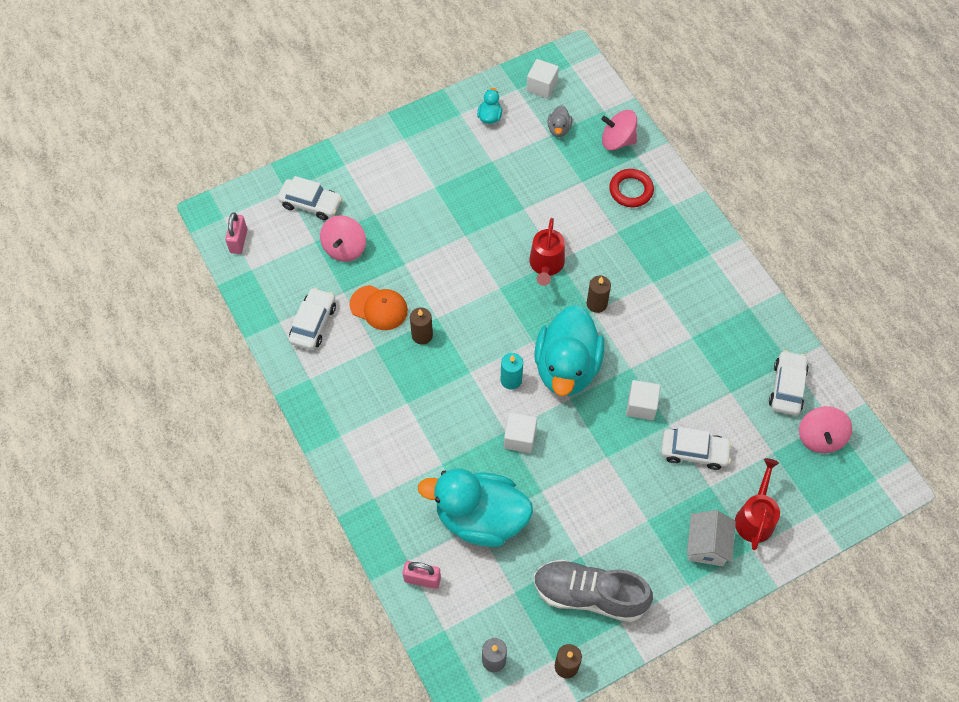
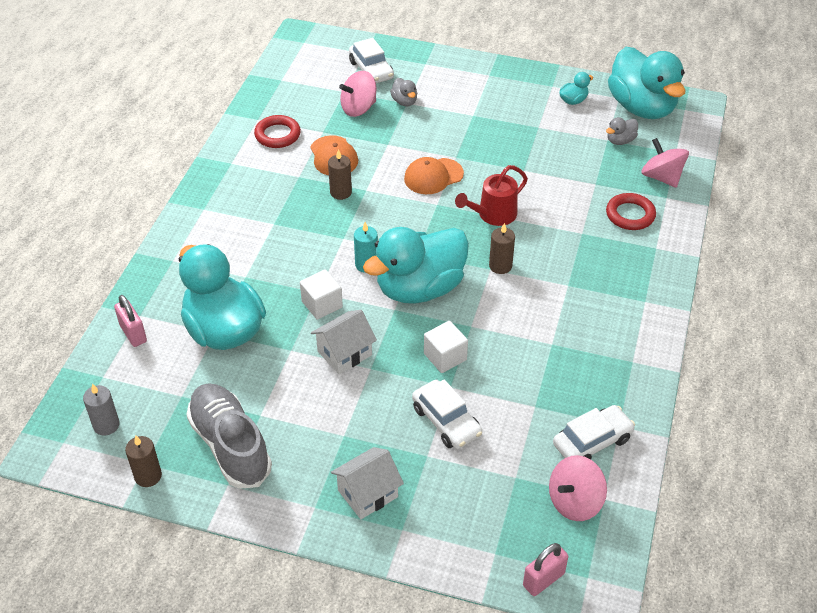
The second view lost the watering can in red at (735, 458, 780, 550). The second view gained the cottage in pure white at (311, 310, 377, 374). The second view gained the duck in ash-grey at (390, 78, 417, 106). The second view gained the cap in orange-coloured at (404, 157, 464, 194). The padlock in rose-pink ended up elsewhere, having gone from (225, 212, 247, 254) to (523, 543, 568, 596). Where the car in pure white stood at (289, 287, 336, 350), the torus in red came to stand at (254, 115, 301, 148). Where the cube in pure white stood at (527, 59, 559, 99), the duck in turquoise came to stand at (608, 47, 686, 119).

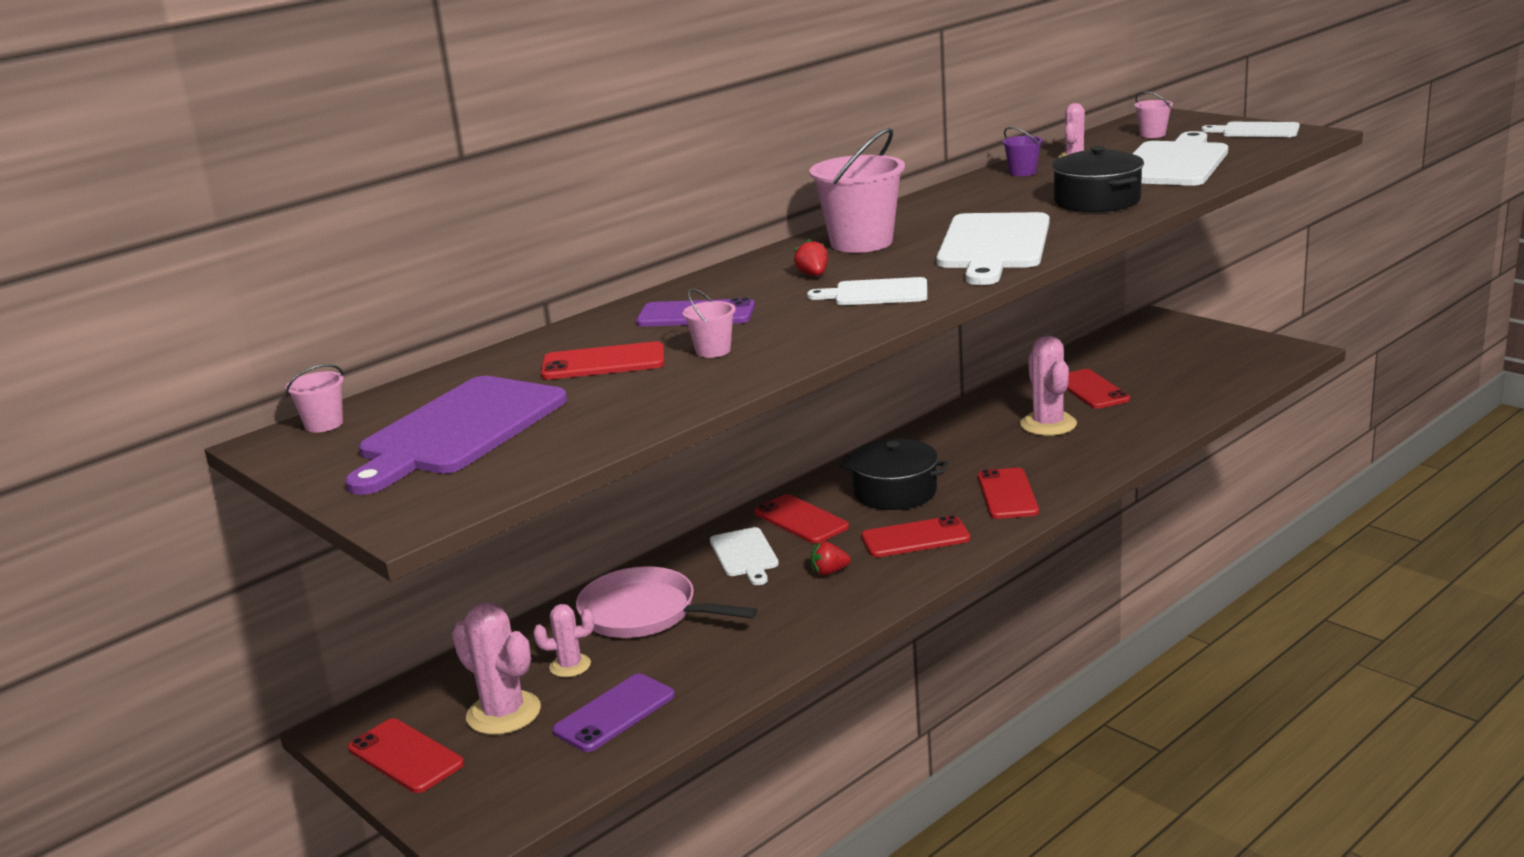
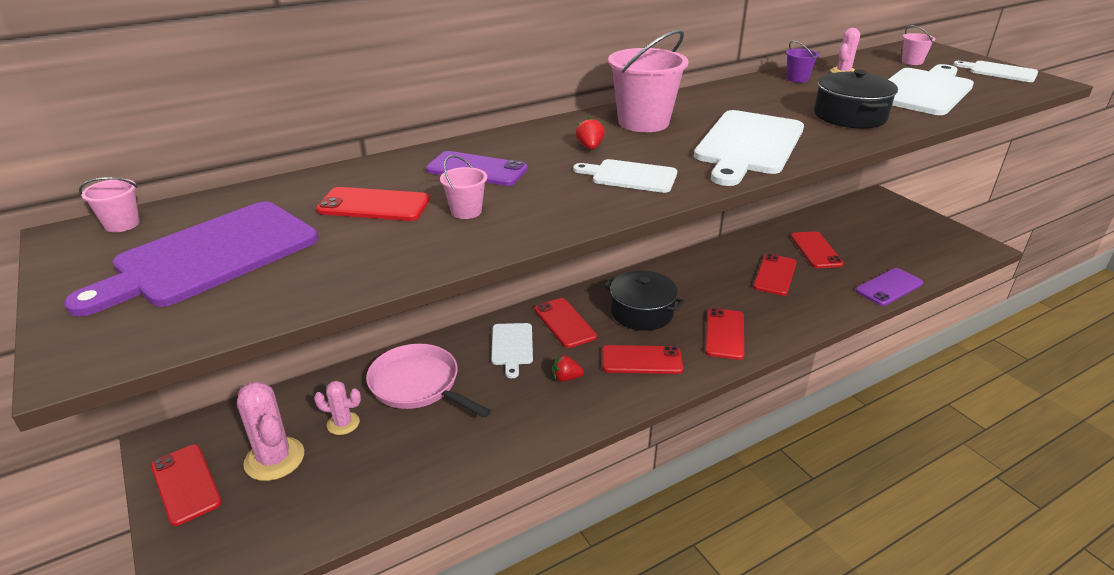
The phone in violet ended up elsewhere, having gone from (552, 674, 675, 752) to (856, 268, 923, 306). Where the cactus in rose-pink stood at (1020, 336, 1077, 436), the phone in red came to stand at (753, 254, 797, 296).

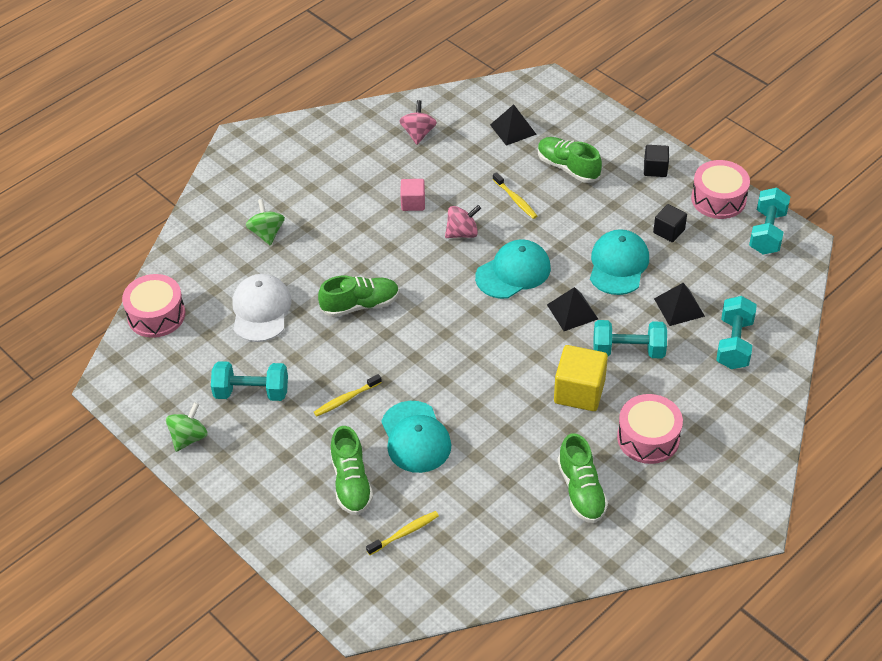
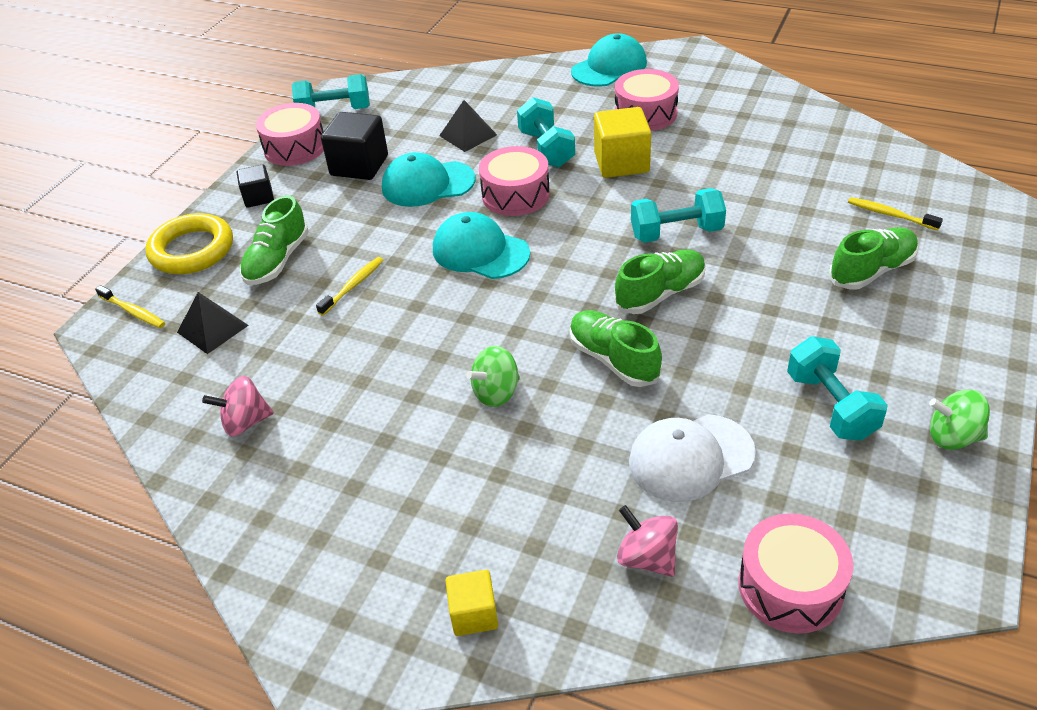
The second view lost the cube in rose-pink at (400, 179, 425, 211). The second view gained the torus in bright yellow at (145, 213, 233, 274). The second view gained the cube in bright yellow at (445, 570, 498, 636). The spinning top in leaf-green ended up elsewhere, having gone from (246, 199, 285, 246) to (466, 346, 520, 407). The dental brush in bright yellow ended up elsewhere, having gone from (314, 374, 382, 417) to (95, 285, 165, 328). The cap in turquoise ended up elsewhere, having gone from (381, 401, 451, 473) to (571, 33, 647, 87). The spinning top in rose-pink ended up elsewhere, having gone from (445, 205, 481, 238) to (617, 505, 678, 577). The sneaker in leaf-green ended up elsewhere, having gone from (557, 433, 608, 523) to (614, 249, 706, 314). The hand weight in turquoise ended up elsewhere, having gone from (716, 296, 757, 369) to (631, 188, 726, 243). Where the pyramid shape in black stood at (547, 287, 598, 331), the toy drum in rose-pink came to stand at (479, 146, 550, 216). The size of the cube in black at (653, 204, 687, 242) changed by a factor of 1.69.

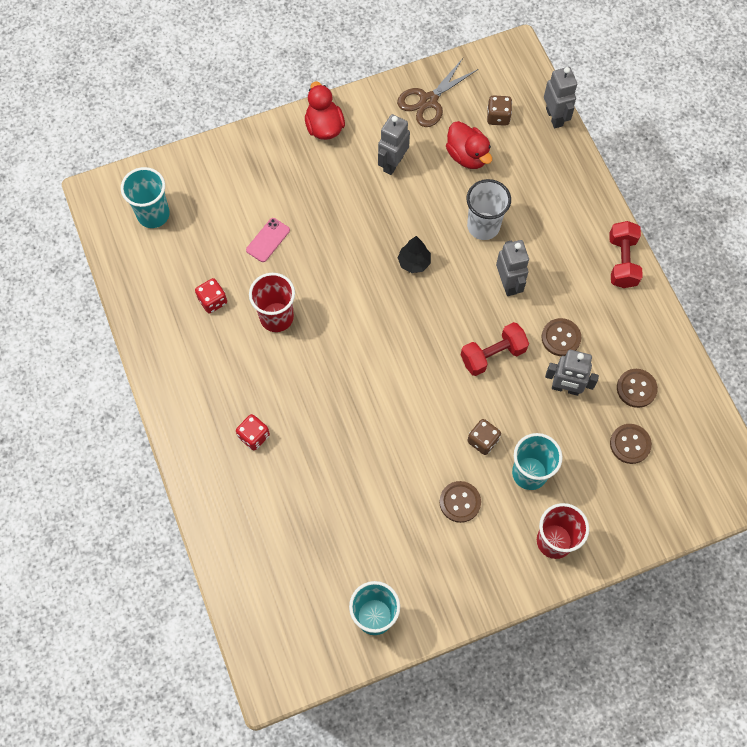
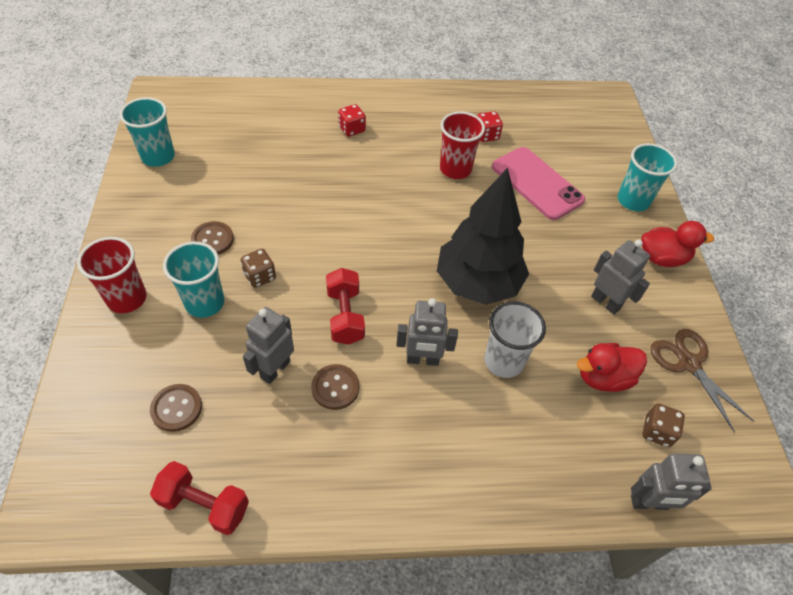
The second view lost the button in brown at (617, 369, 658, 408). The cup in turquoise ended up elsewhere, having gone from (121, 167, 170, 228) to (618, 143, 677, 211). The hand weight in red ended up elsewhere, having gone from (609, 221, 643, 288) to (150, 461, 249, 535). The size of the phone in rose-pink at (246, 218, 290, 262) changed by a factor of 2.05. The size of the tree in black at (398, 236, 431, 273) changed by a factor of 2.42.

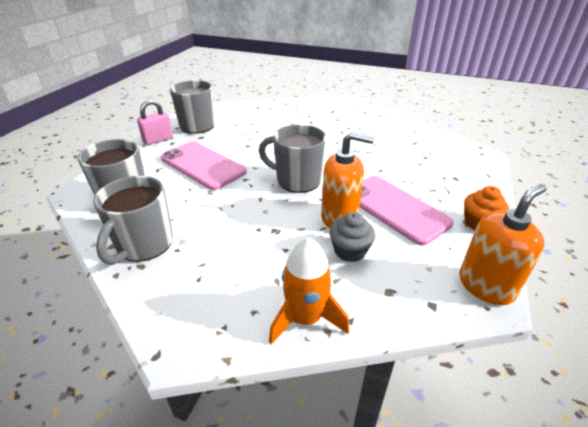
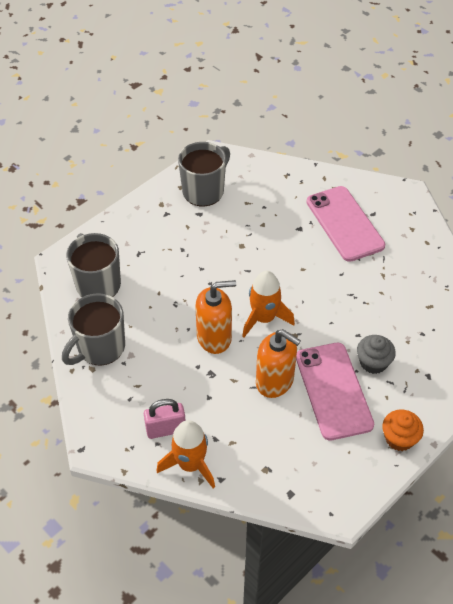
The padlock in rose-pink ended up elsewhere, having gone from (137, 100, 173, 145) to (144, 399, 186, 439). The phone in rose-pink ended up elsewhere, having gone from (161, 141, 247, 190) to (306, 186, 385, 262). The muffin in ash-grey ended up elsewhere, having gone from (329, 212, 375, 262) to (357, 335, 396, 374). The soap dispenser in orange-coloured ended up elsewhere, having gone from (459, 184, 547, 305) to (195, 280, 236, 354). Where the coffee mug in ash-grey stood at (259, 124, 326, 193), the rocket in orange-coloured came to stand at (242, 271, 295, 337).

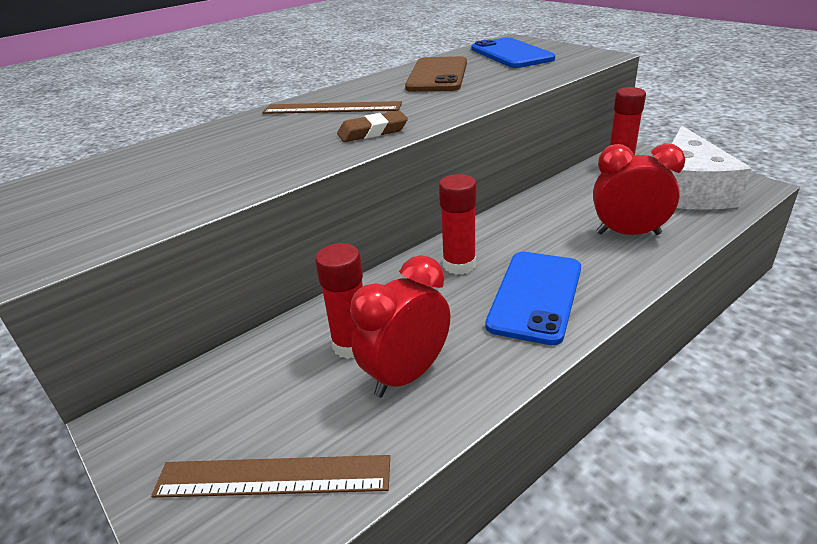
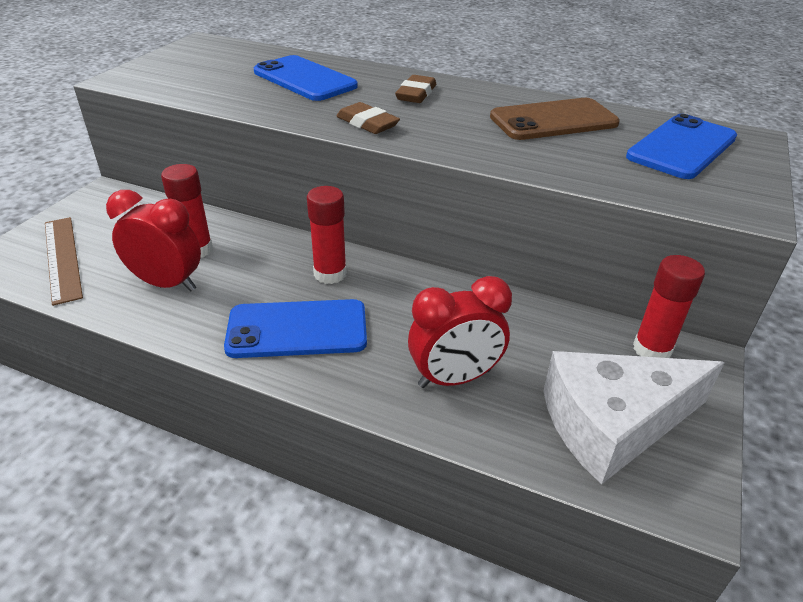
The second view gained the phone in cobalt at (254, 55, 358, 101). Where the ruler in brown stood at (262, 101, 402, 114), the gum eraser in brown came to stand at (395, 75, 436, 103). The alarm clock in red at (593, 143, 685, 235) ended up facing another way, 90 degrees clockwise from before.

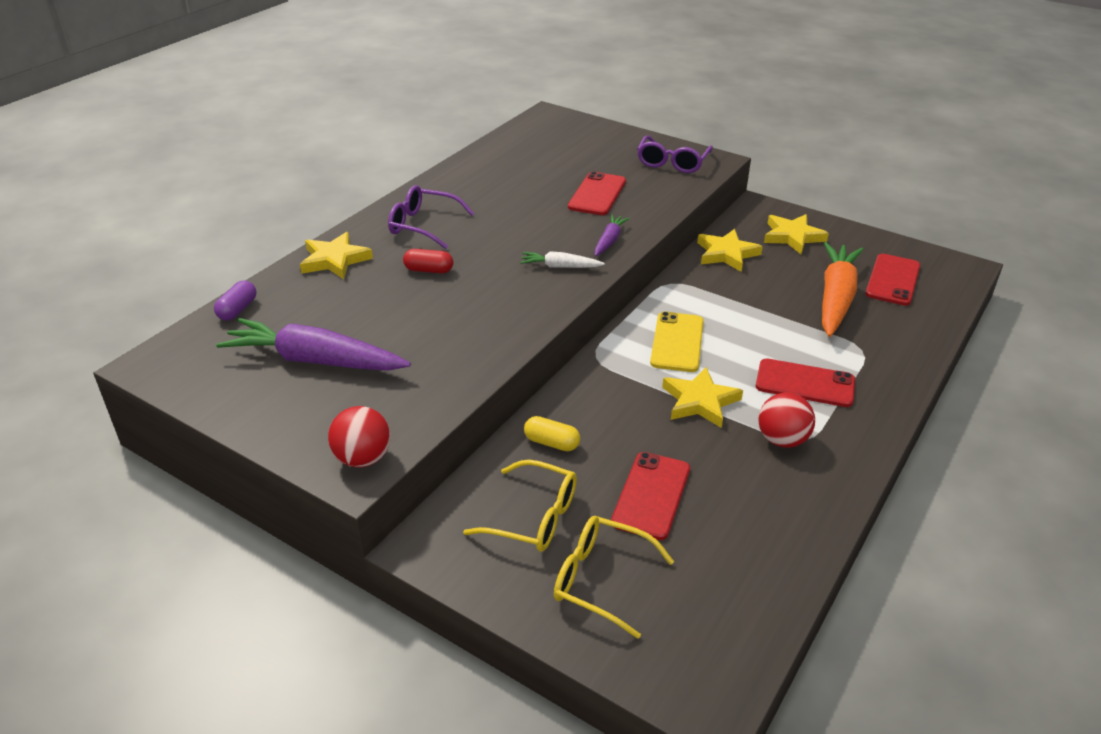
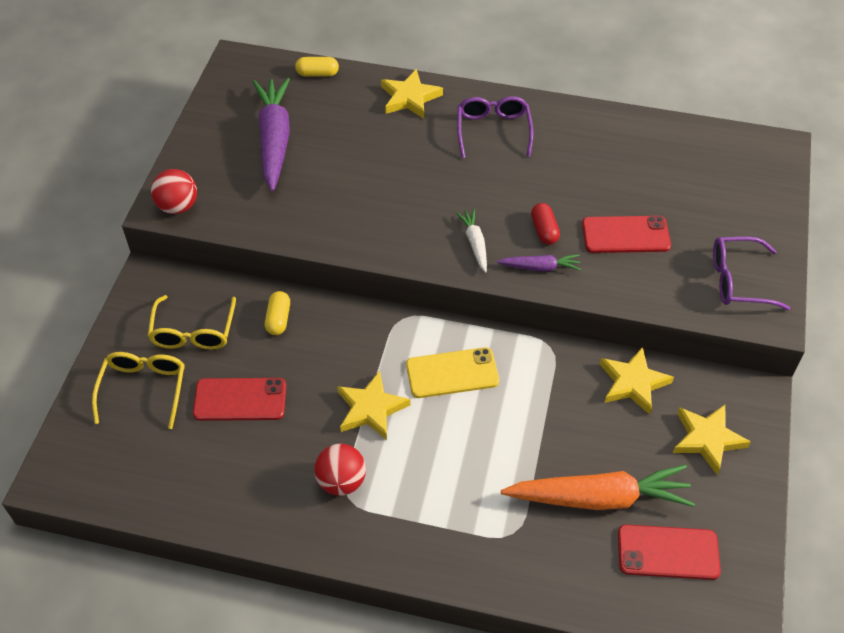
The second view lost the phone in red at (756, 358, 855, 407). The pill in red ended up elsewhere, having gone from (403, 249, 453, 273) to (531, 203, 560, 245). What was the pill in violet at (214, 281, 257, 321) turned into the pill in bright yellow at (295, 57, 339, 77).

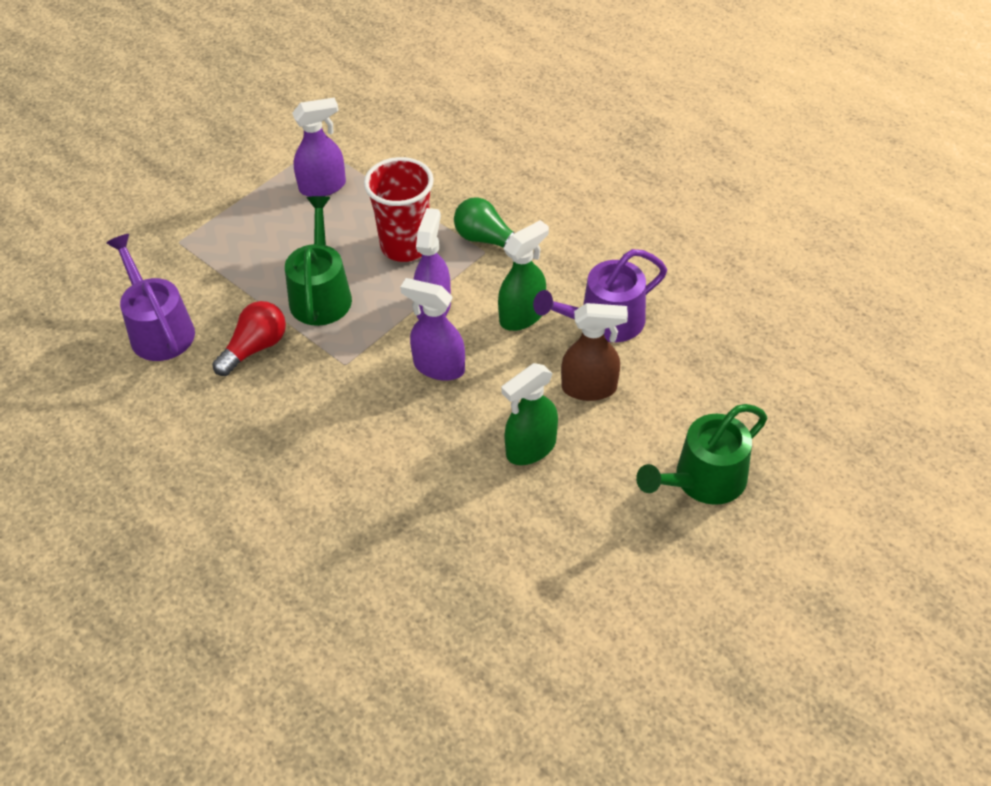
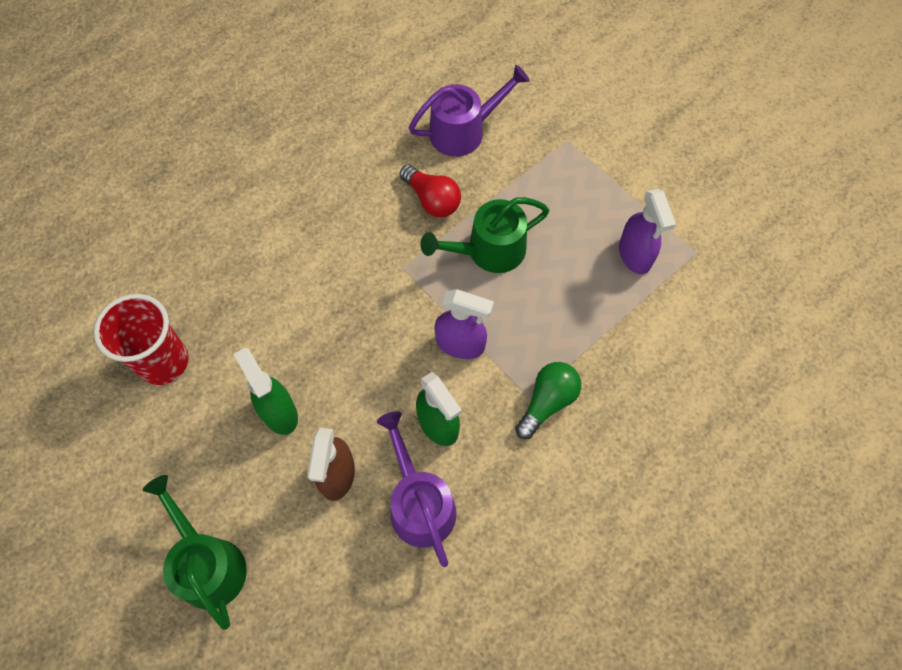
The second view lost the sprayer in violet at (400, 278, 465, 381). The cup in red ended up elsewhere, having gone from (364, 157, 434, 262) to (94, 294, 189, 385). The watering can in leaf-green at (285, 196, 352, 326) ended up facing another way, 150 degrees clockwise from before.

